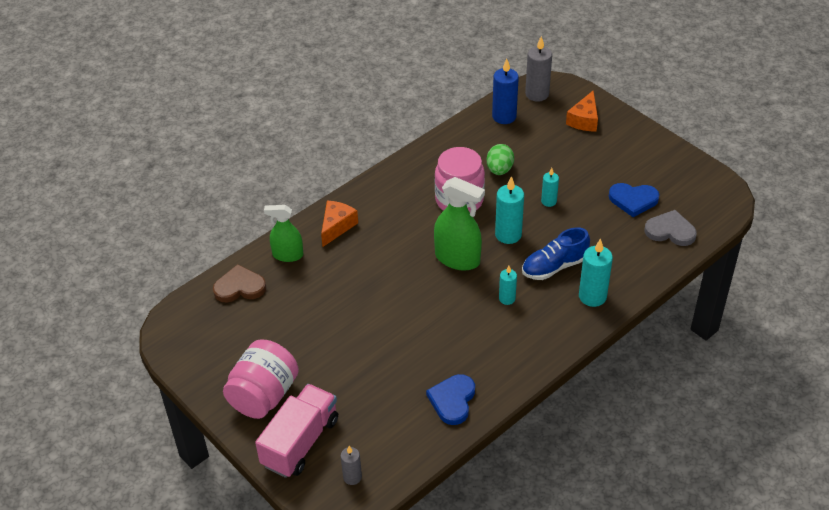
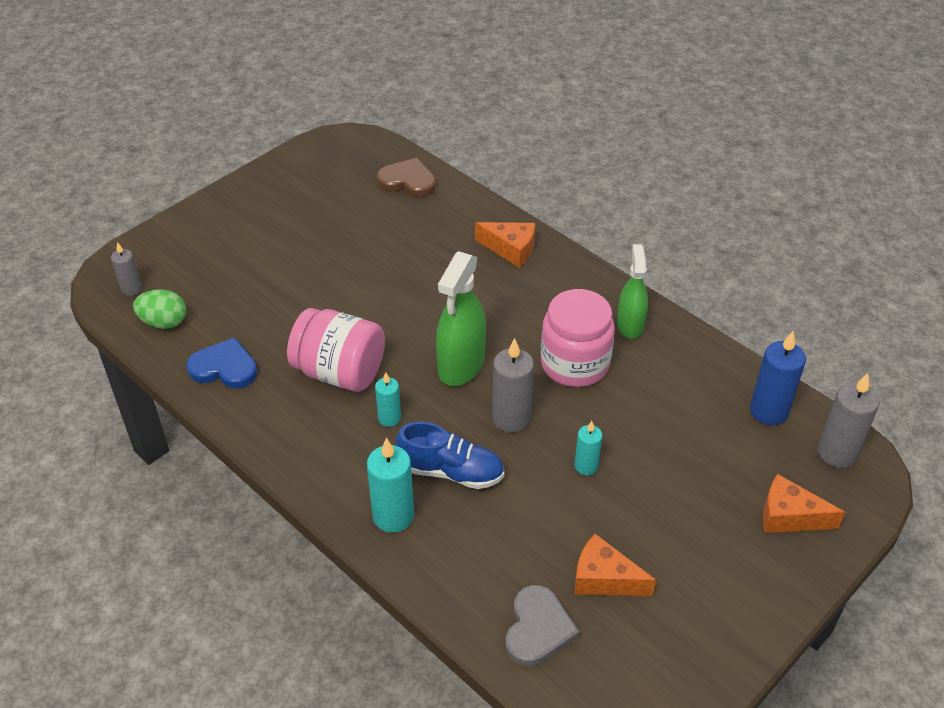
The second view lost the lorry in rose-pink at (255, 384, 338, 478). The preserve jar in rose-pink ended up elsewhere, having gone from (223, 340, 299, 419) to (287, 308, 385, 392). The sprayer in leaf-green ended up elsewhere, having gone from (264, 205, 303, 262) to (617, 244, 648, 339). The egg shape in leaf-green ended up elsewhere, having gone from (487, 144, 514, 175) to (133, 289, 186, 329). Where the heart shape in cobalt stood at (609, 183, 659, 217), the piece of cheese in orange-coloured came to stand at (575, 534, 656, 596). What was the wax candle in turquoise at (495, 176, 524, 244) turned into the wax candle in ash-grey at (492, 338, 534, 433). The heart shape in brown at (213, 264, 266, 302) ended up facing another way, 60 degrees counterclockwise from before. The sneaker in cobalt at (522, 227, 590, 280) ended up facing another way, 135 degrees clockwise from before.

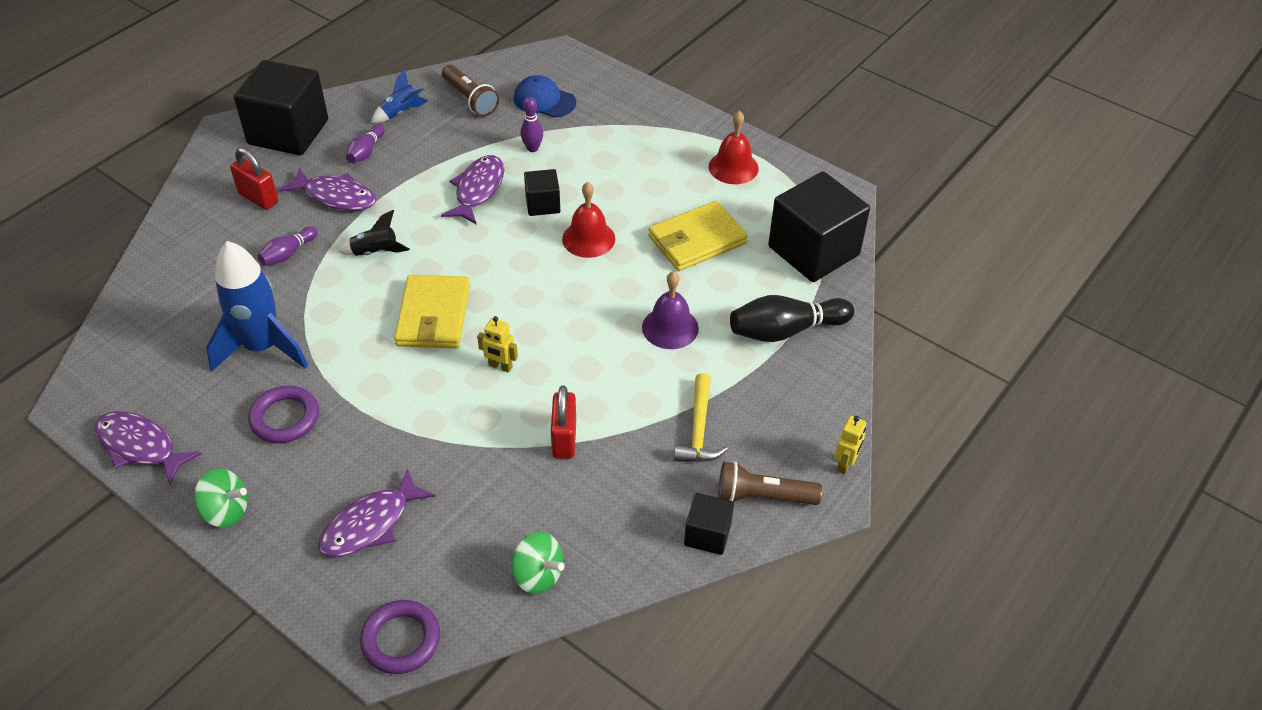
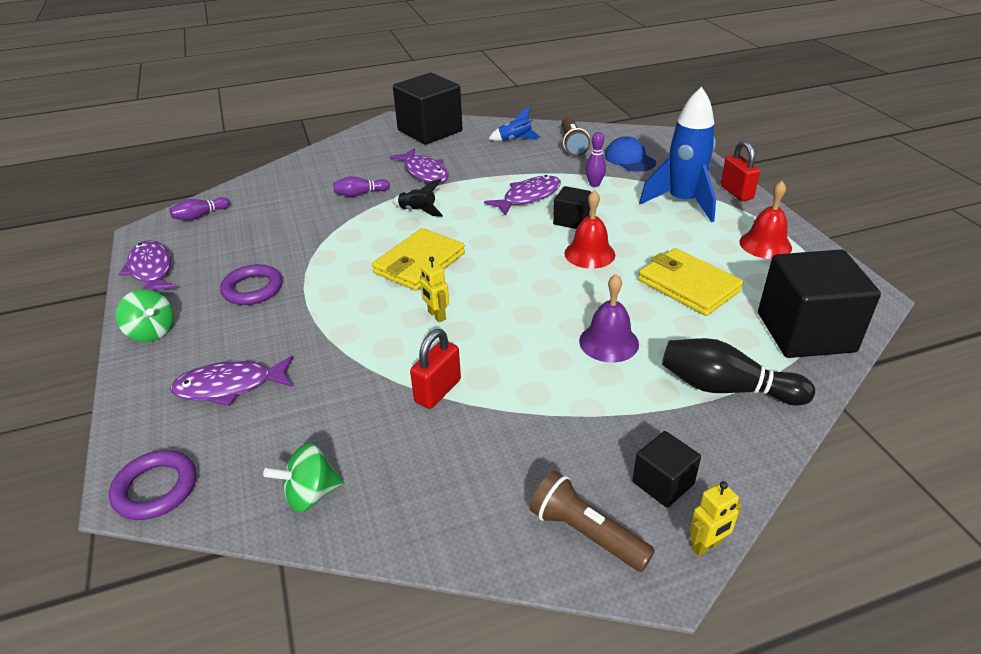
The second view lost the claw hammer in bright yellow at (674, 373, 728, 462). The rocket in cobalt ended up elsewhere, having gone from (206, 241, 308, 371) to (639, 86, 716, 222). The padlock in red ended up elsewhere, having gone from (230, 148, 278, 210) to (721, 140, 760, 201). The tenpin in violet ended up elsewhere, having gone from (346, 124, 385, 163) to (170, 197, 230, 220). The cube in black ended up elsewhere, having gone from (684, 493, 734, 555) to (632, 431, 701, 508). The spinning top in leaf-green at (512, 532, 564, 594) ended up facing another way, 90 degrees clockwise from before. The billfold in bright yellow at (648, 201, 748, 271) ended up facing another way, 45 degrees clockwise from before.

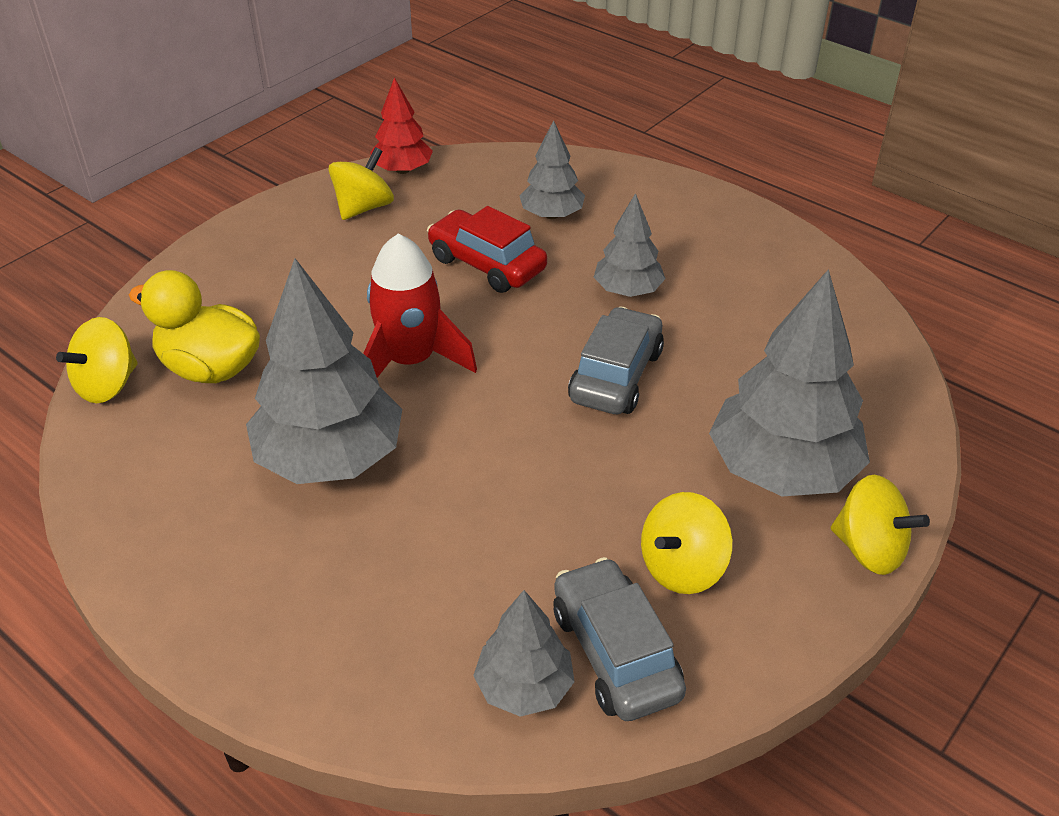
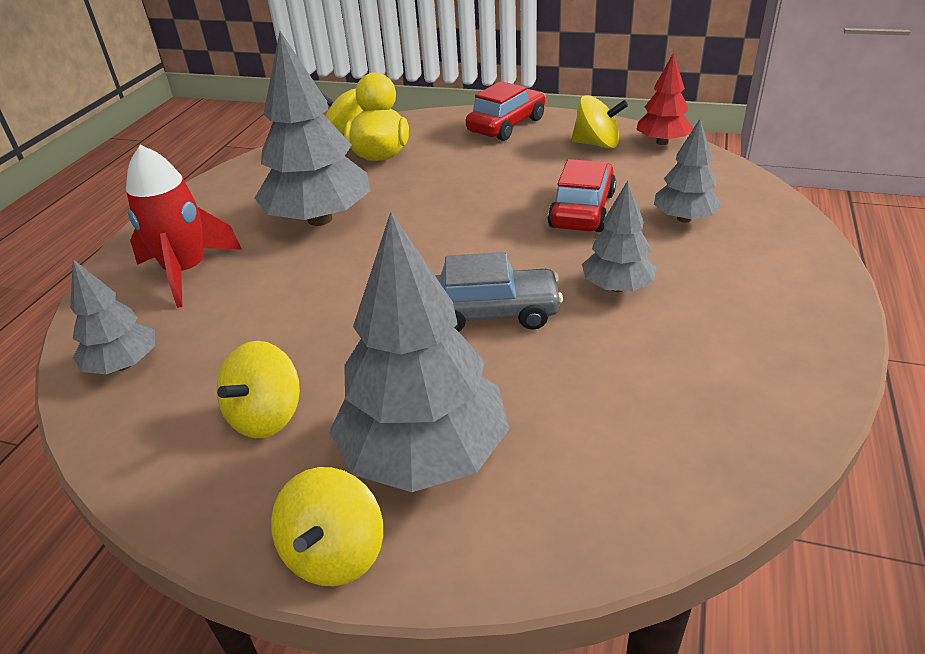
The second view lost the car in ash-grey at (554, 557, 686, 721). The second view gained the car in red at (466, 81, 545, 141). The rocket in red ended up elsewhere, having gone from (363, 234, 477, 378) to (126, 145, 242, 308). The spinning top in bright yellow at (641, 492, 733, 594) ended up facing another way, 90 degrees counterclockwise from before.

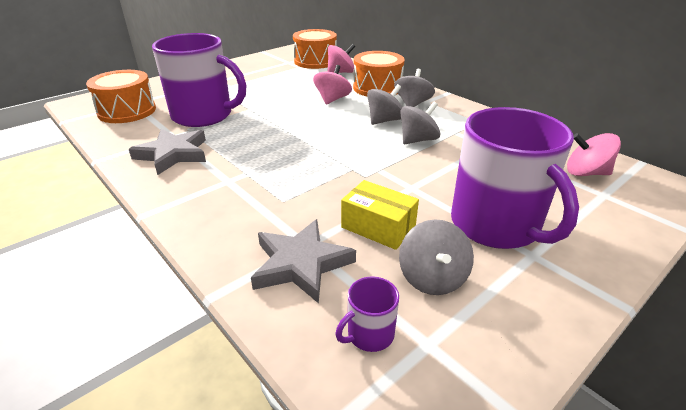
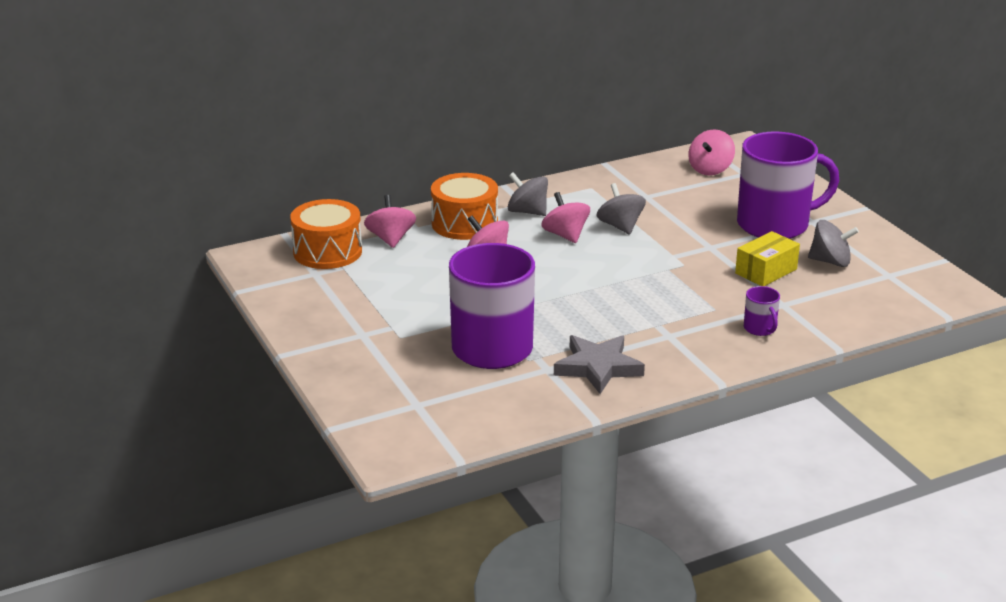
The second view lost the toy drum in orange-coloured at (86, 70, 156, 123). The second view lost the five-pointed star in ash-grey at (251, 219, 356, 303). The coffee mug in violet ended up elsewhere, having gone from (335, 276, 399, 352) to (744, 286, 780, 336). What was the spinning top in ash-grey at (367, 84, 402, 125) turned into the spinning top in rose-pink at (541, 192, 590, 243).

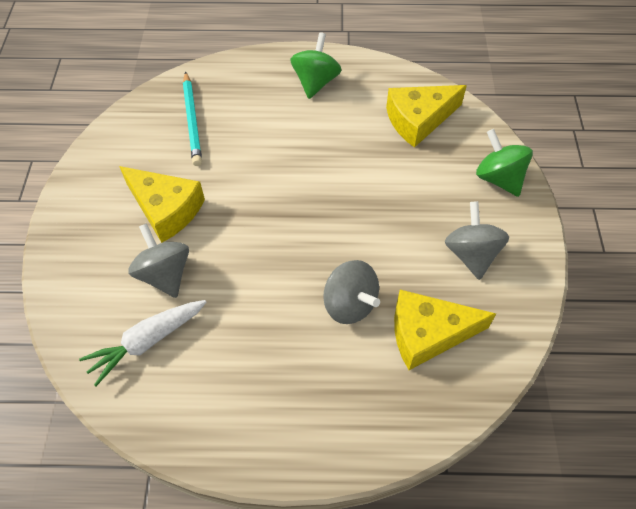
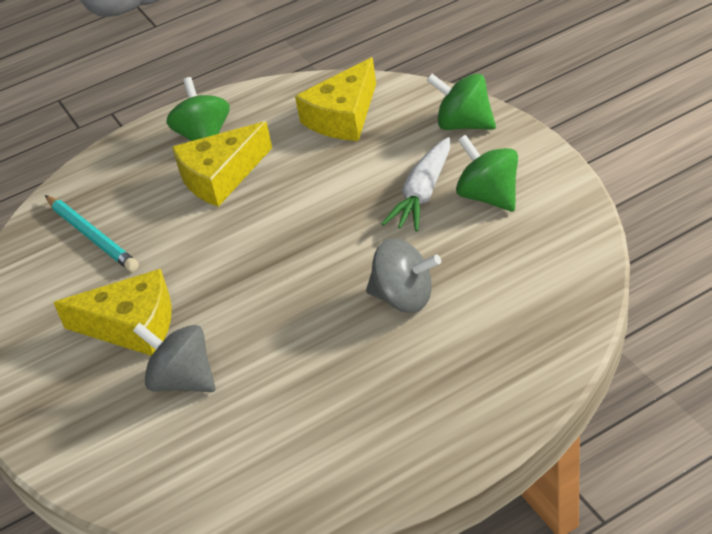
The toy carrot in pure white ended up elsewhere, having gone from (79, 300, 206, 386) to (382, 137, 450, 232). The piece of cheese in bright yellow ended up elsewhere, having gone from (394, 290, 496, 370) to (172, 121, 272, 207). What was the spinning top in ash-grey at (445, 201, 509, 280) turned into the spinning top in leaf-green at (456, 135, 518, 212).

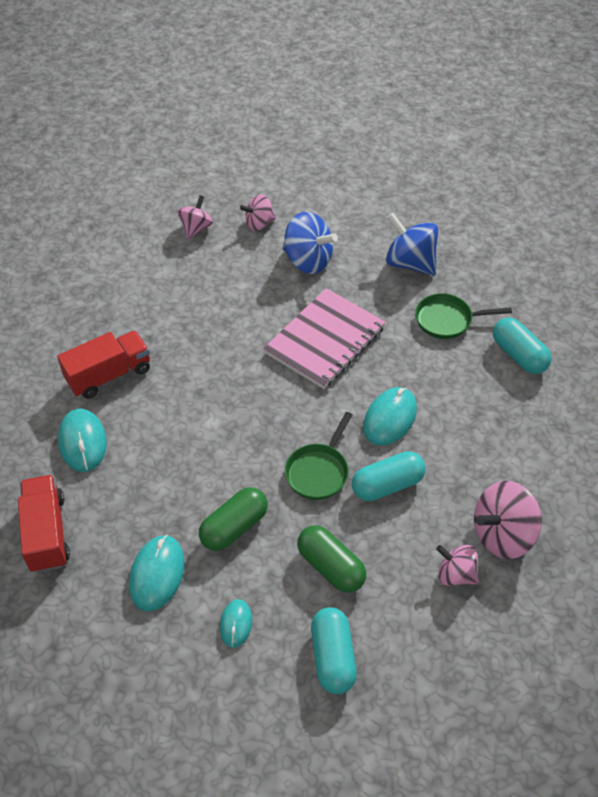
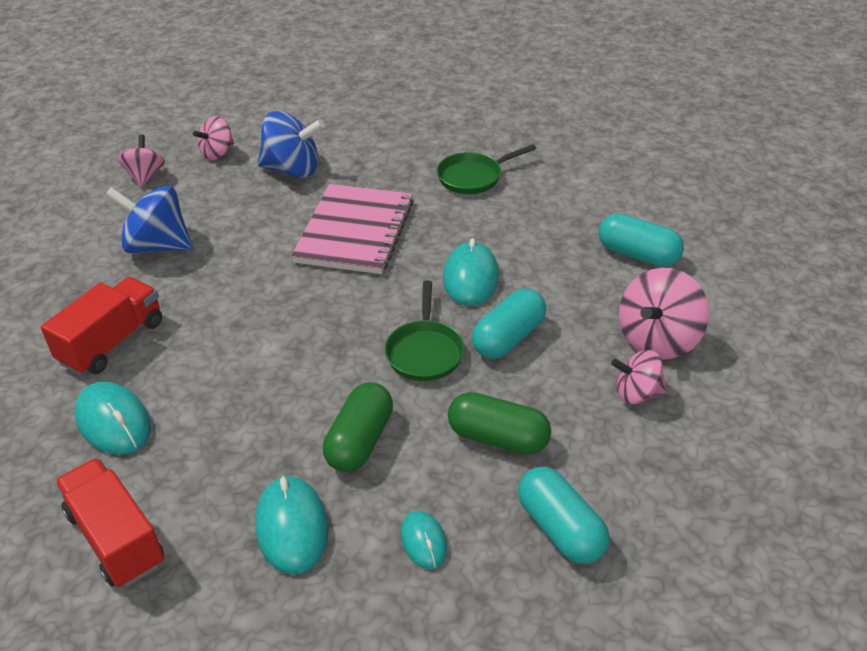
The spinning top in cobalt ended up elsewhere, having gone from (386, 213, 438, 276) to (105, 186, 193, 254). The pill in turquoise ended up elsewhere, having gone from (493, 318, 552, 374) to (599, 213, 684, 267).

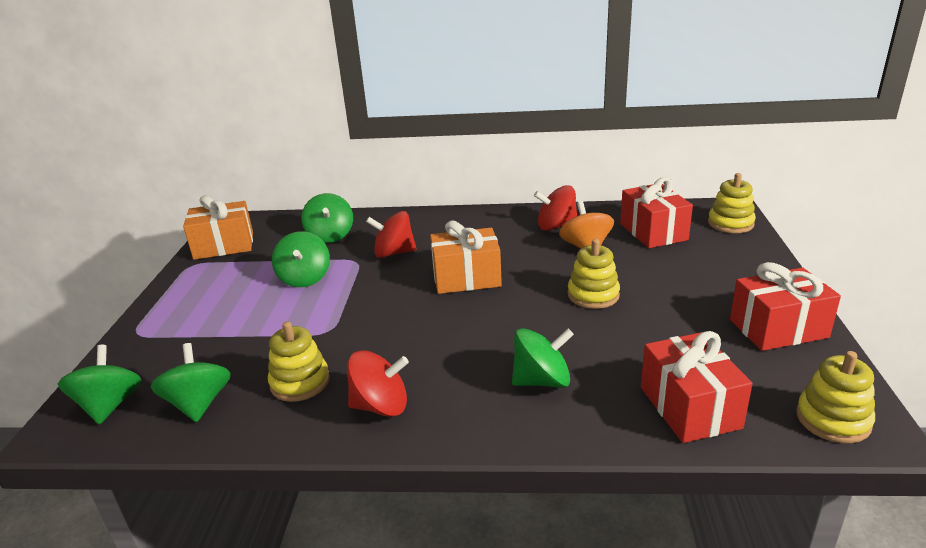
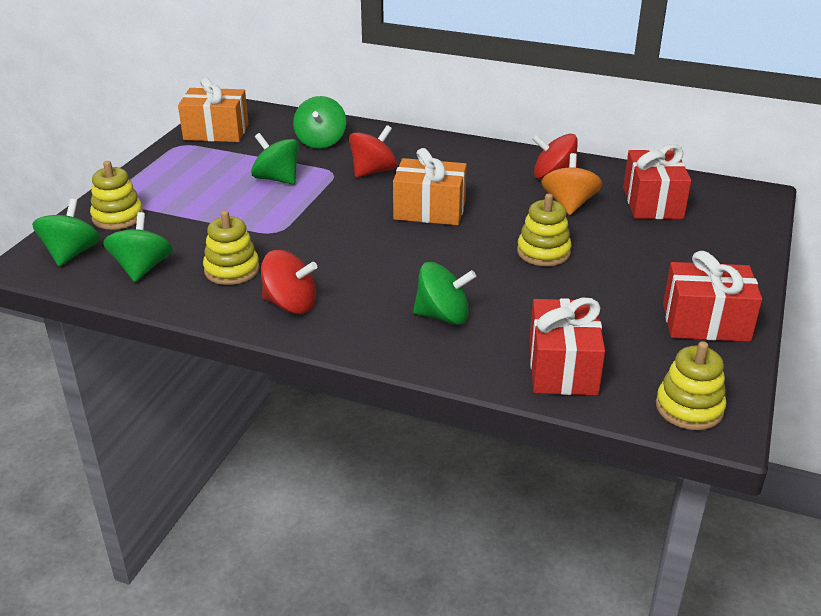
The stacking rings in bright yellow ended up elsewhere, having gone from (708, 173, 756, 233) to (90, 161, 144, 230). The spinning top in leaf-green at (272, 231, 330, 287) ended up facing another way, 120 degrees clockwise from before. The spinning top in red at (366, 211, 417, 258) ended up facing another way, 120 degrees clockwise from before.

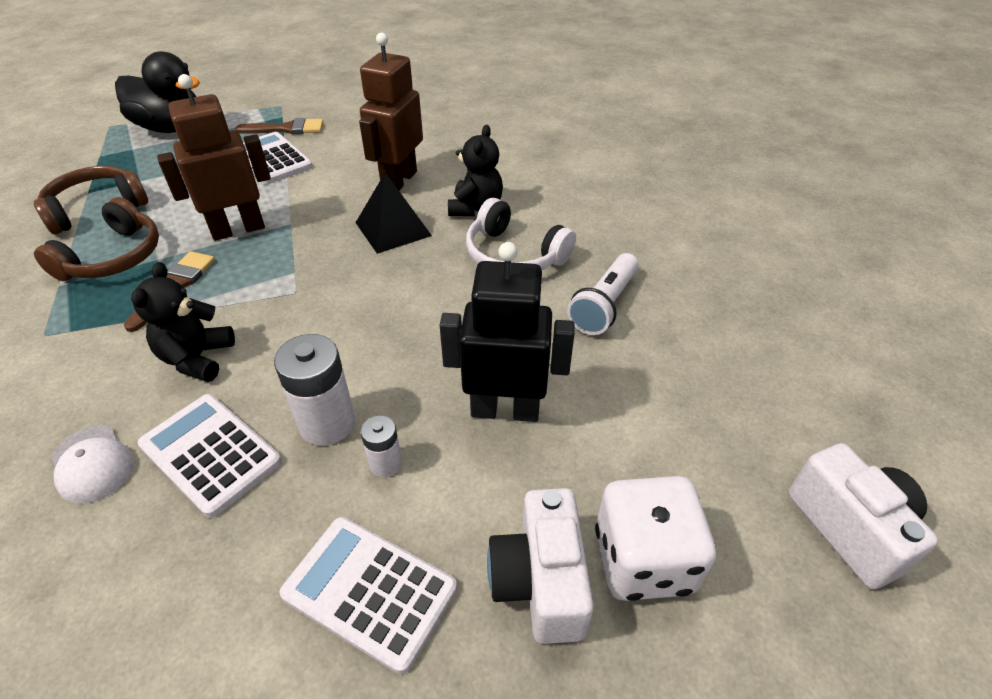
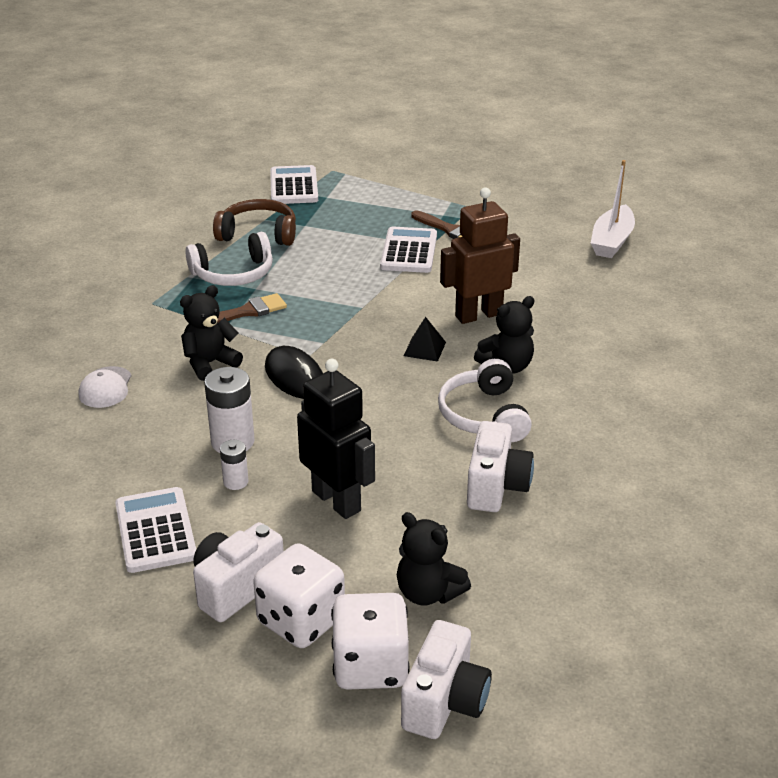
The second view lost the duck in black at (115, 51, 200, 133). The second view lost the robot in brown at (157, 74, 271, 241). The second view gained the PC mouse in black at (265, 346, 323, 399). The second view gained the game die in pure white at (331, 593, 410, 690). The second view gained the stuffed bear in black at (397, 512, 471, 606). The second view gained the sailboat in pure white at (591, 160, 635, 258). The adding machine in pure white ended up elsewhere, having gone from (137, 394, 282, 518) to (270, 165, 318, 204). Where the flashlight in pure white stood at (567, 253, 639, 335), the camera in pure white came to stand at (467, 421, 534, 512). What was the headset in brown at (34, 197, 159, 281) turned into the headset in pure white at (185, 232, 273, 286). The size of the pyramid shape in black at (356, 173, 432, 254) changed by a factor of 0.64.

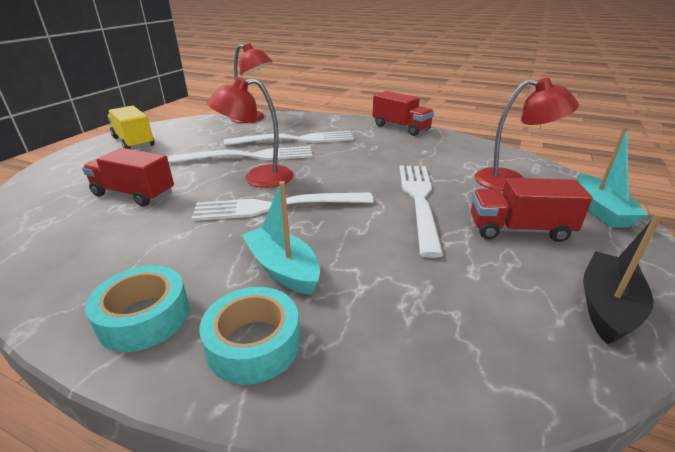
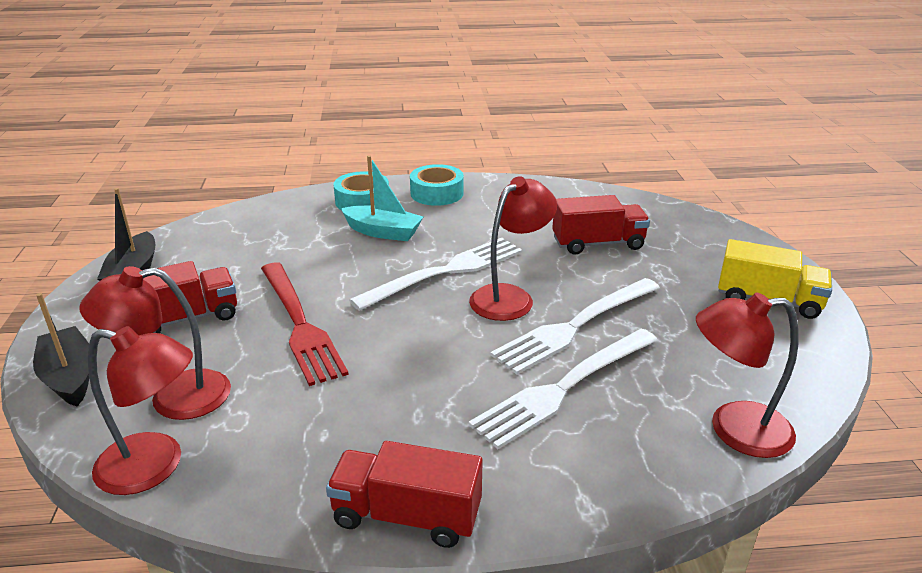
The second view gained the lamp in red at (88, 326, 193, 495). What was the table fork in pure white at (399, 166, 443, 258) turned into the table fork in red at (261, 262, 349, 386). What was the sailboat in turquoise at (577, 126, 648, 228) turned into the sailboat in black at (33, 293, 89, 406).

